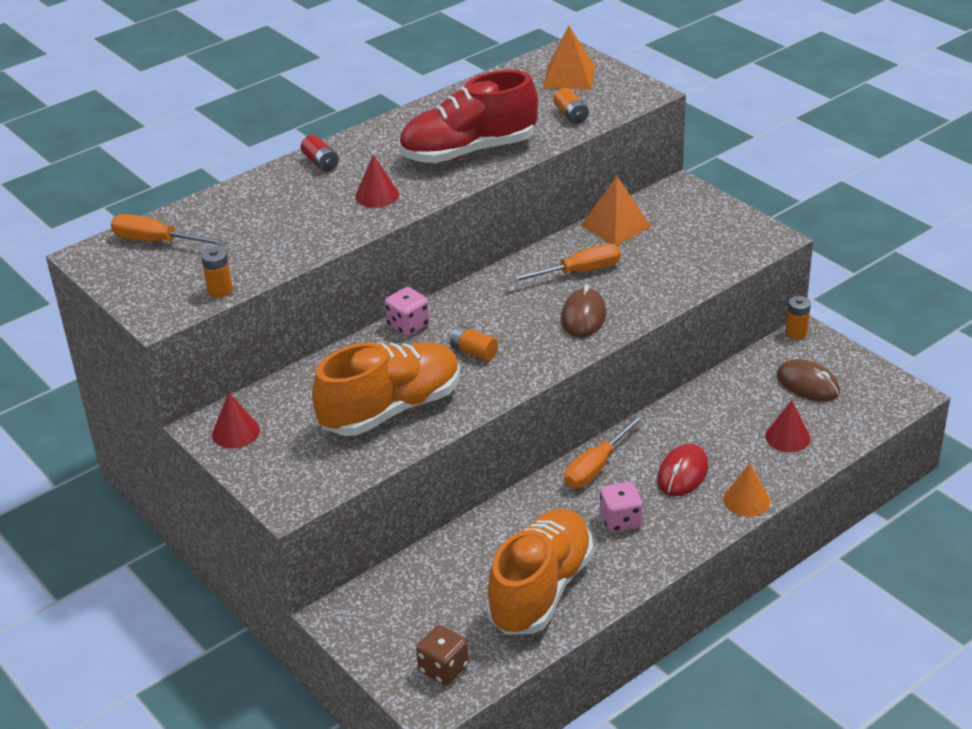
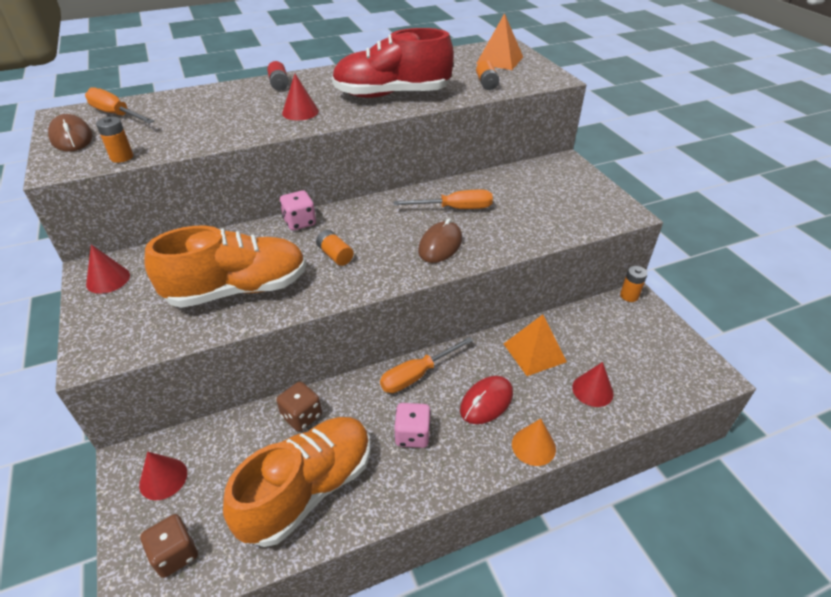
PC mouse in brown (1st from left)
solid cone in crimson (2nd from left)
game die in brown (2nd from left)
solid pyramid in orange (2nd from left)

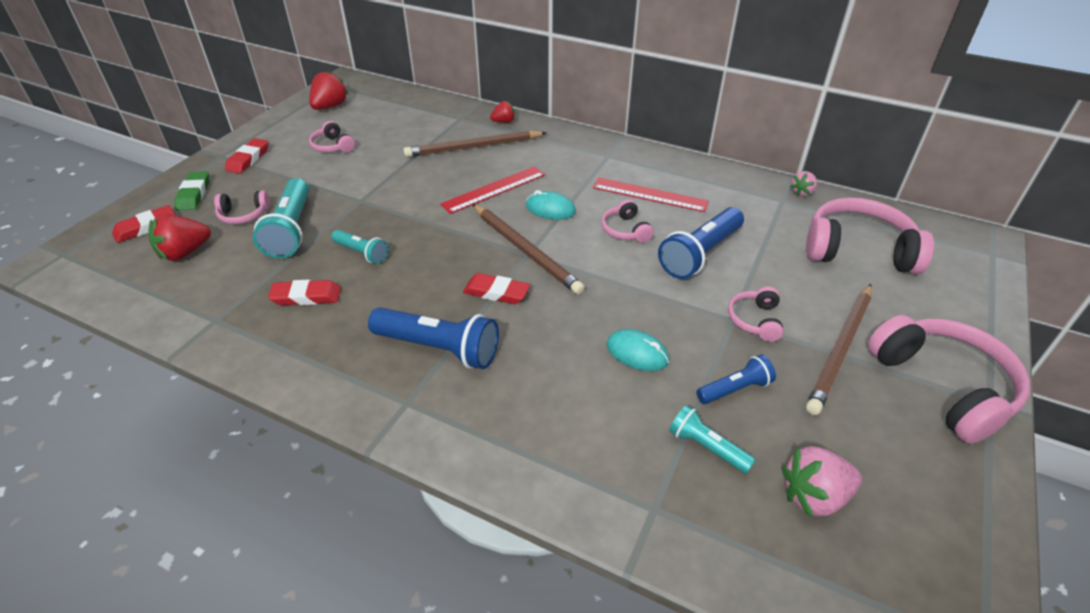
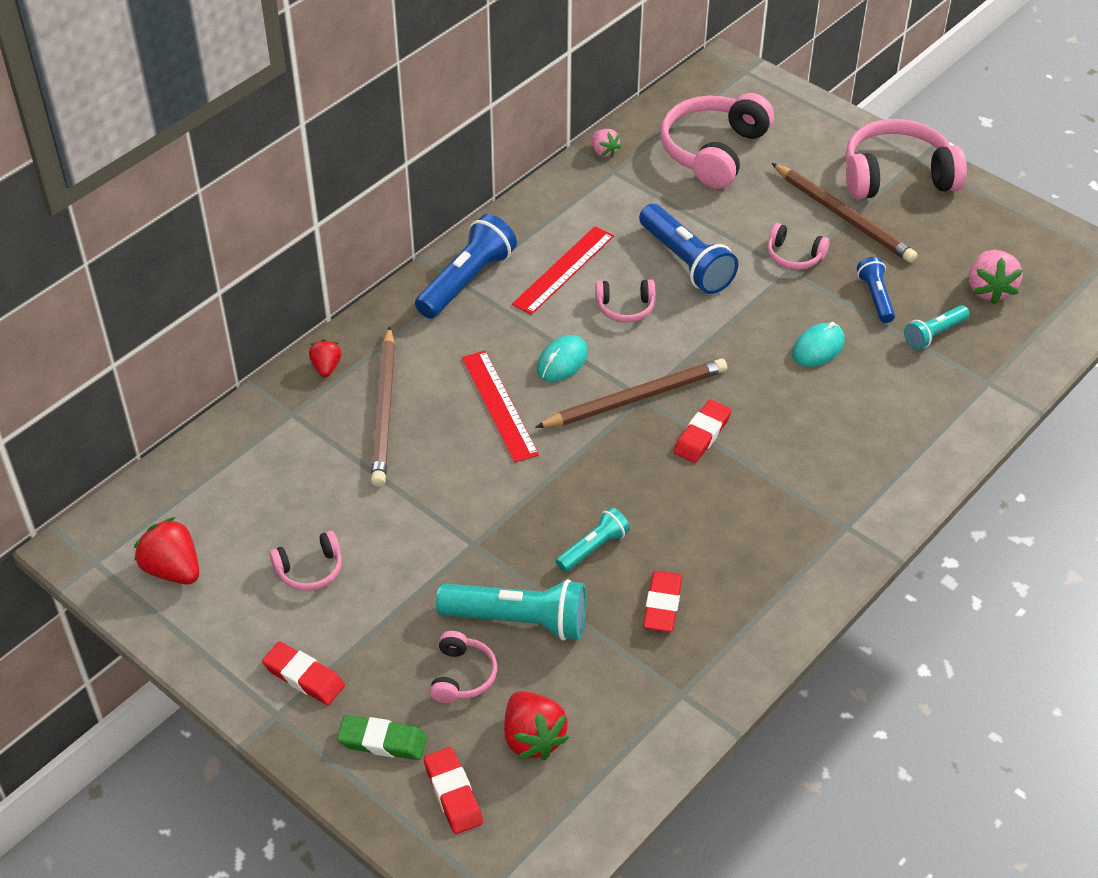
torch in royal blue (1st from left)

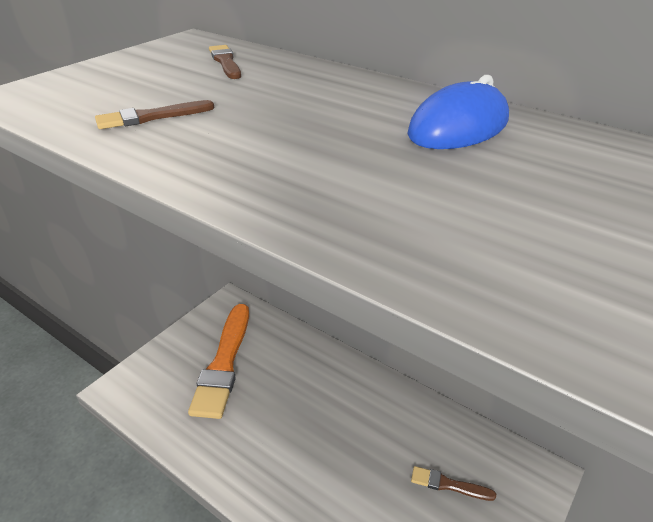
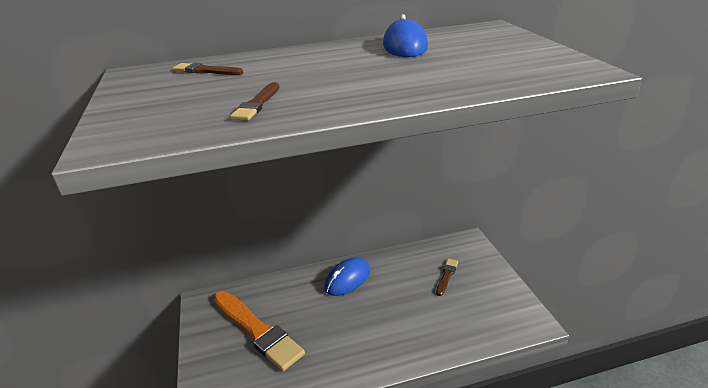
PC mouse in royal blue (1st from left)
brush in brown (3rd from left)

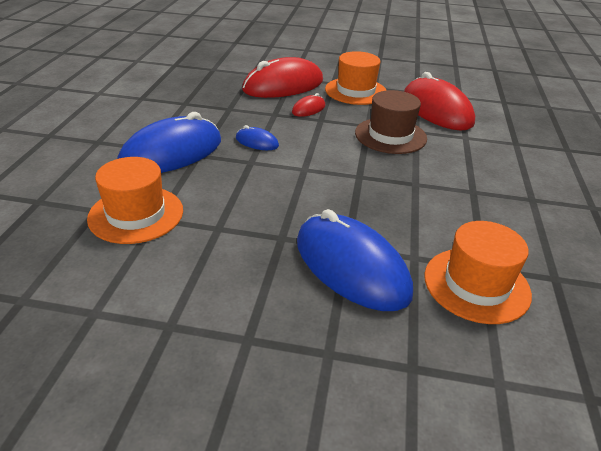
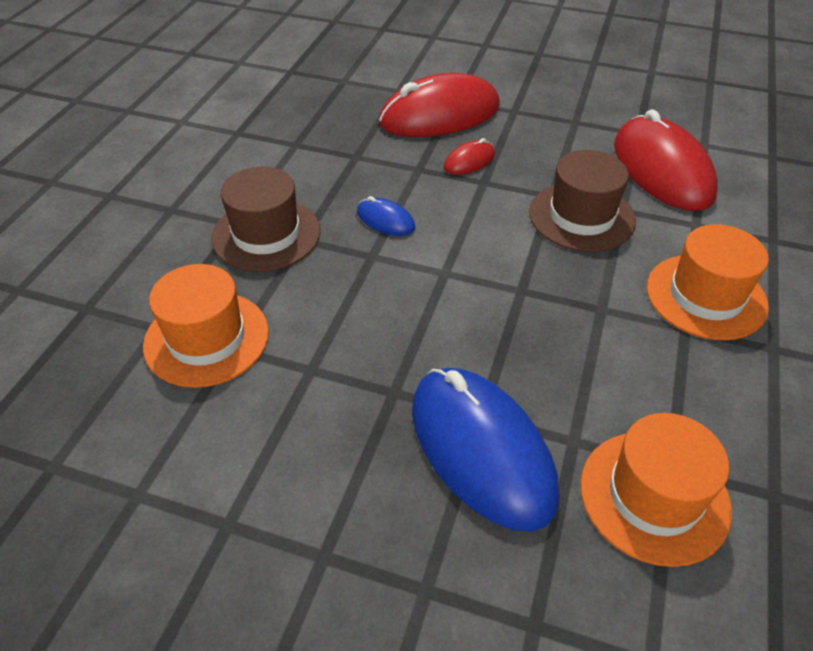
top hat in brown (1st from left)
top hat in orange (3rd from left)

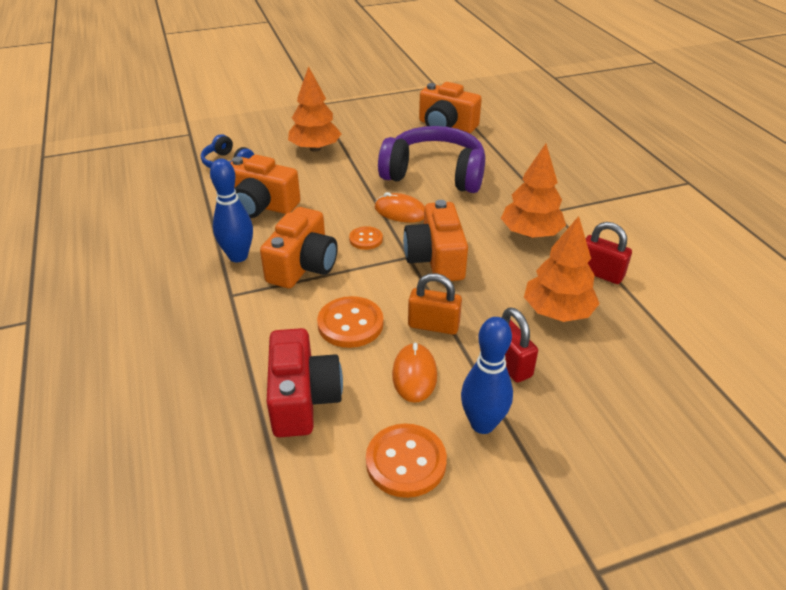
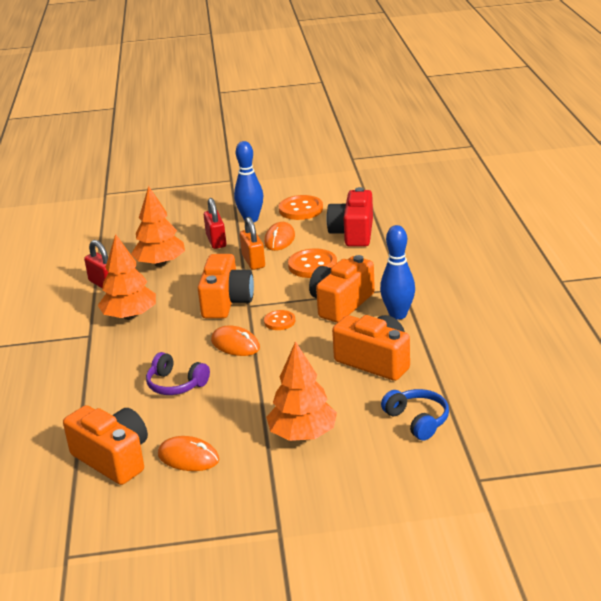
headset in violet
PC mouse in orange (1st from left)
padlock in orange

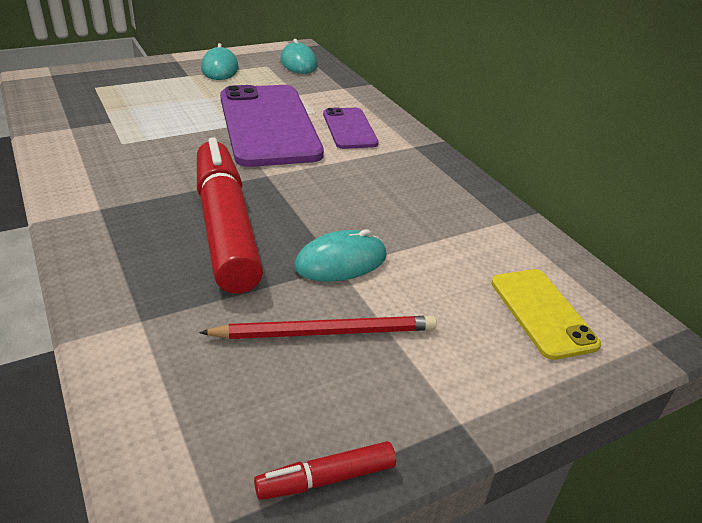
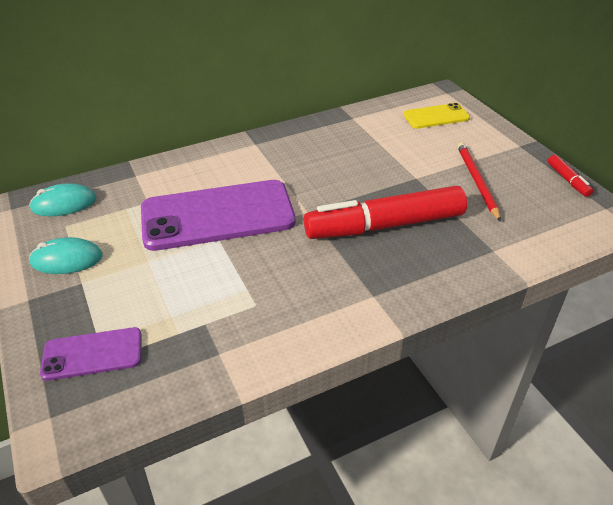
smartphone in violet (1st from left)
PC mouse in turquoise (3rd from left in the first image)

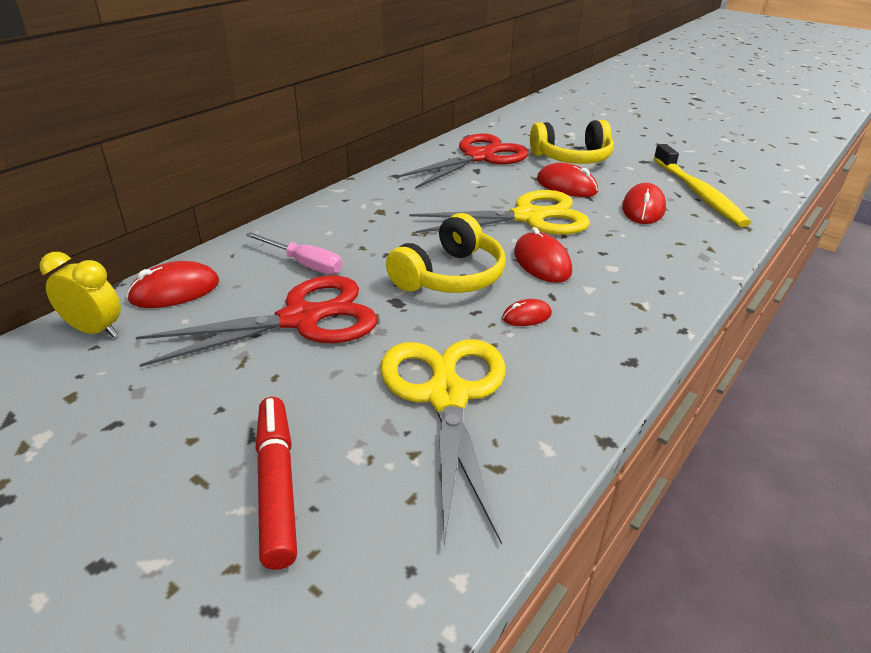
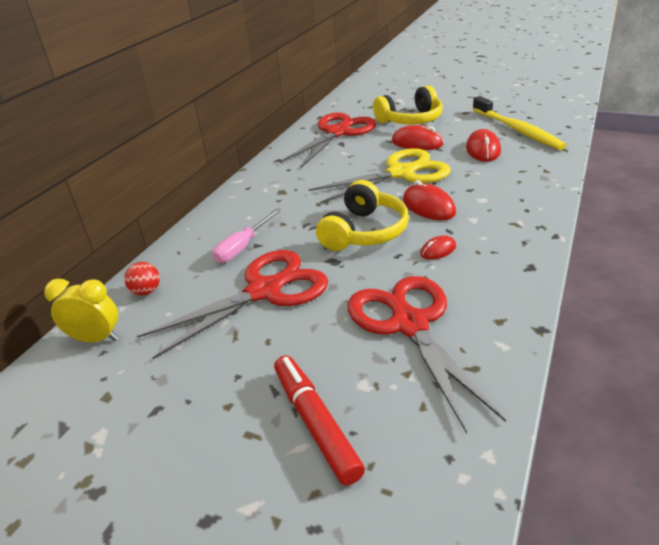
ball in crimson
flat screwdriver in pink
shears in crimson (3rd from left)

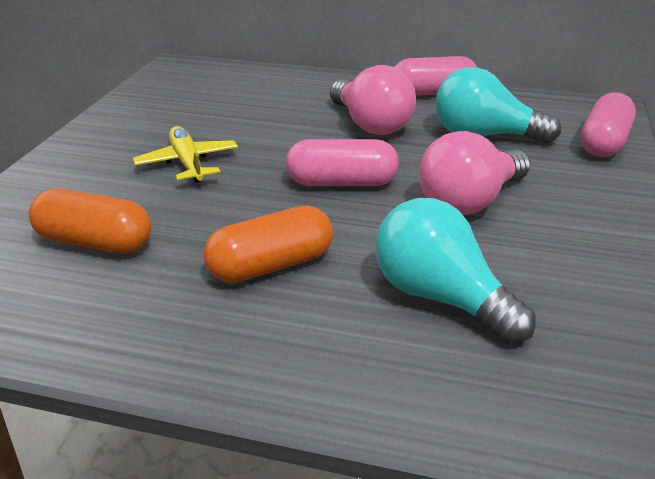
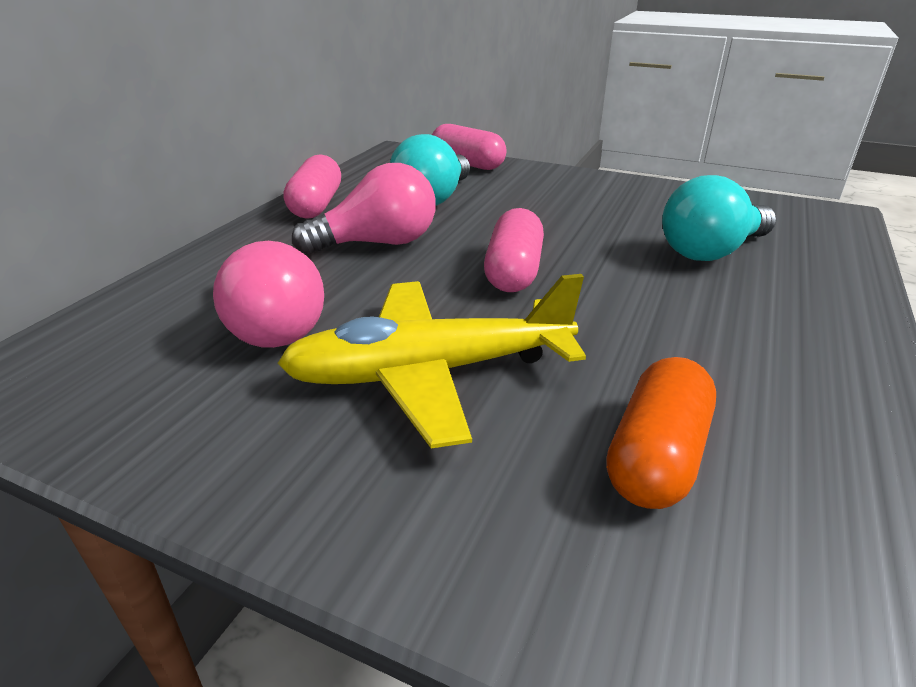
light bulb in pink (1st from left)
plane in yellow
pill in orange (2nd from left in the first image)

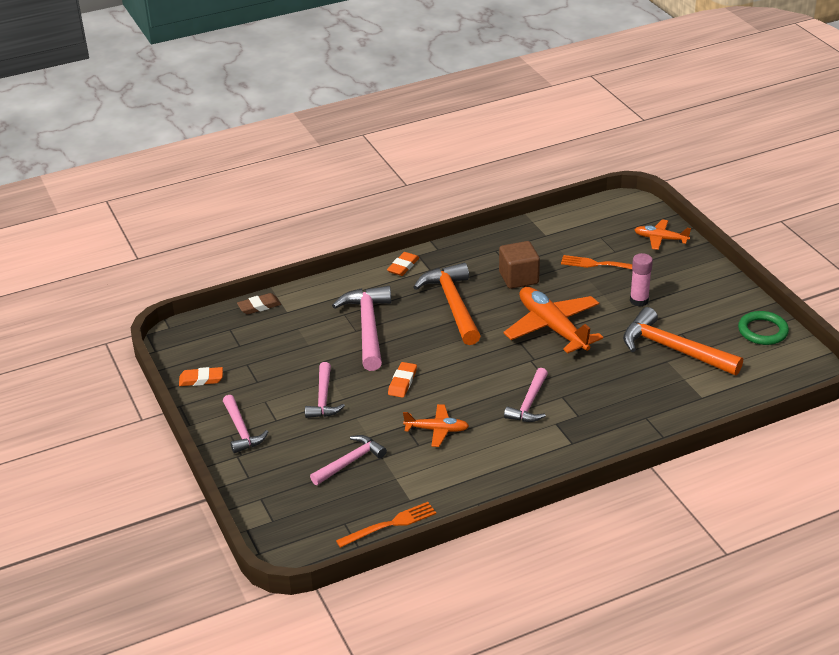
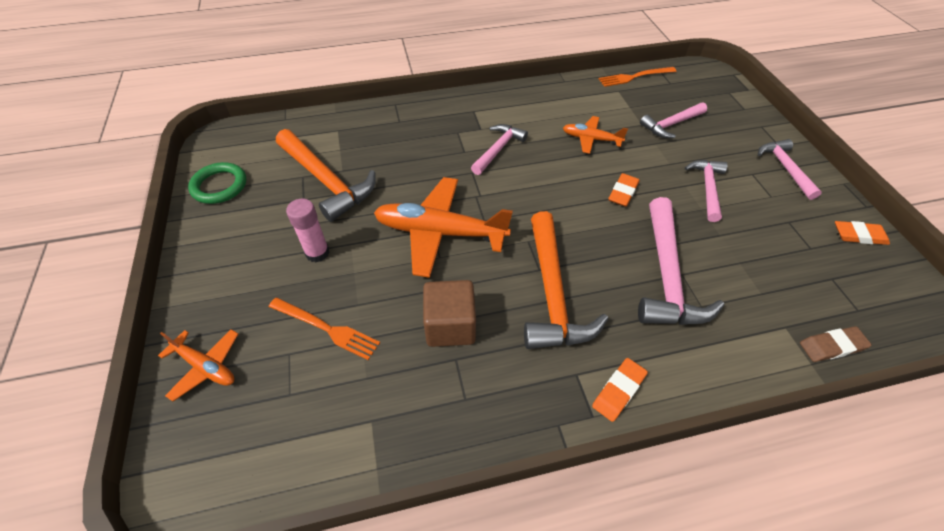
plane in orange (2nd from left)

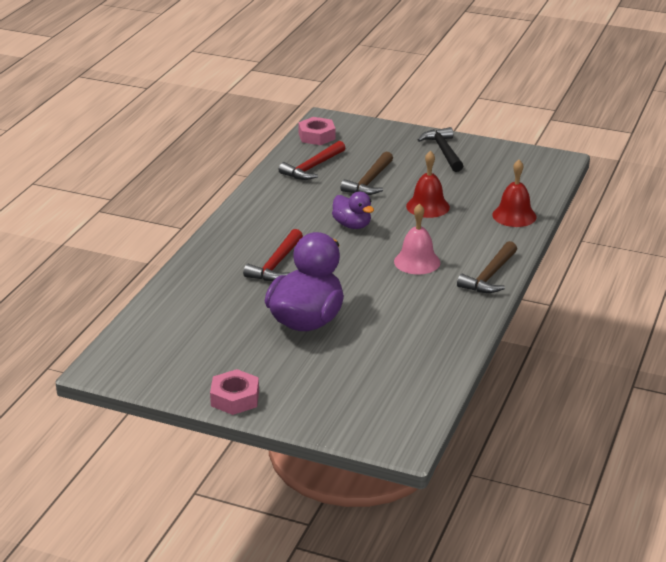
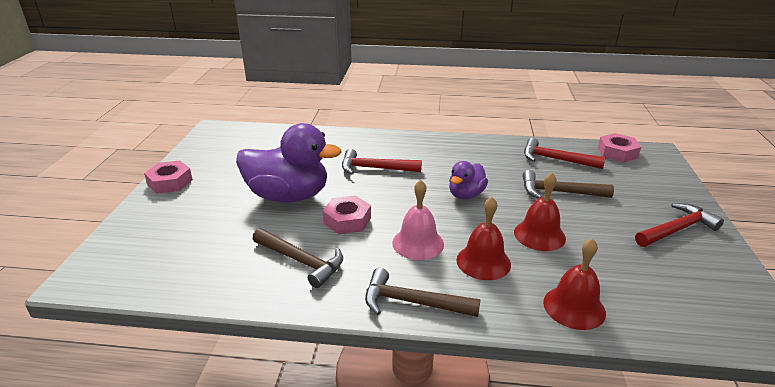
claw hammer in brown (1st from left)
nut in pink (2nd from left)
school bell in crimson (1st from left)
claw hammer in crimson (3rd from left)

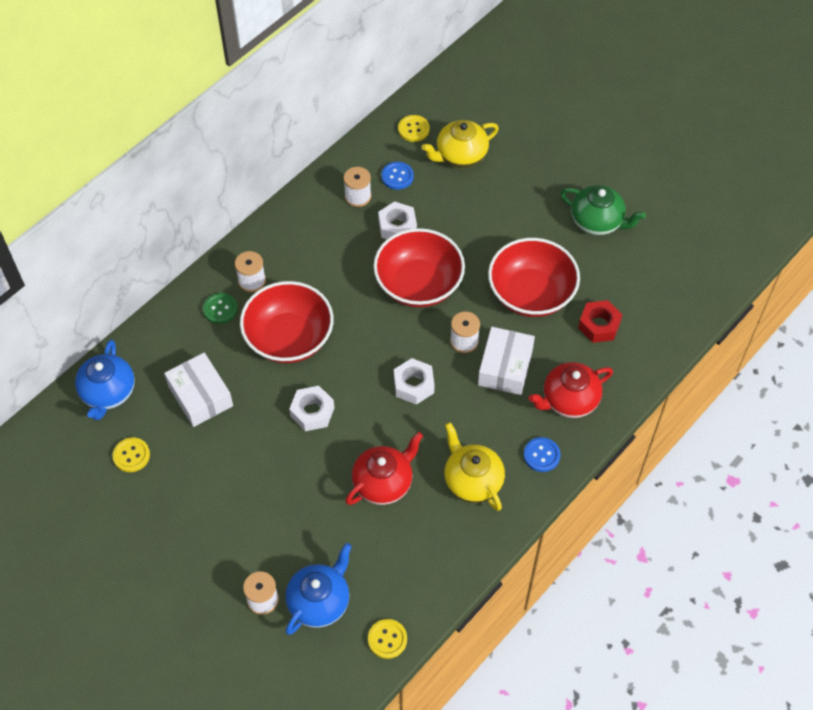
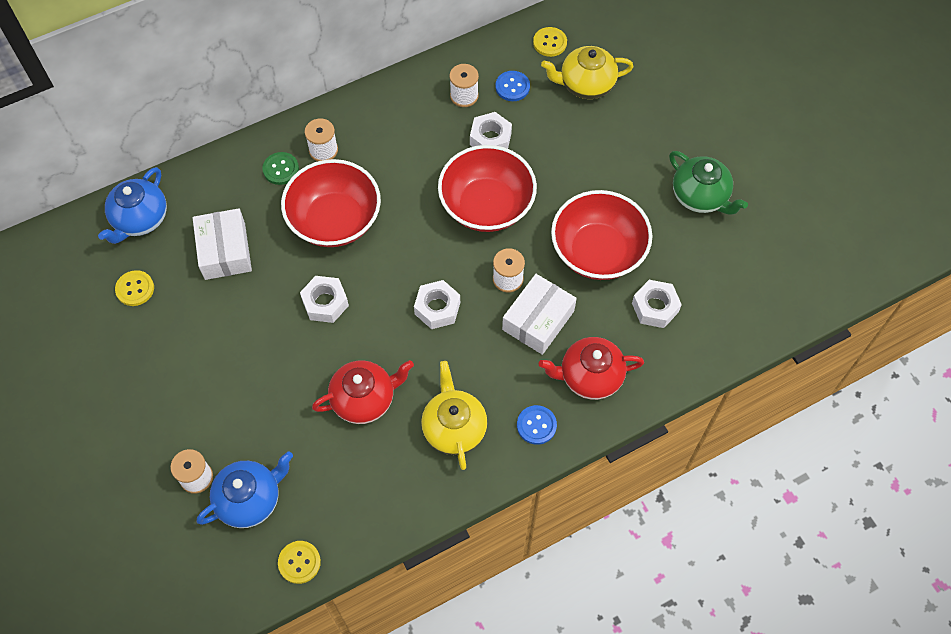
nut in white (4th from left)

